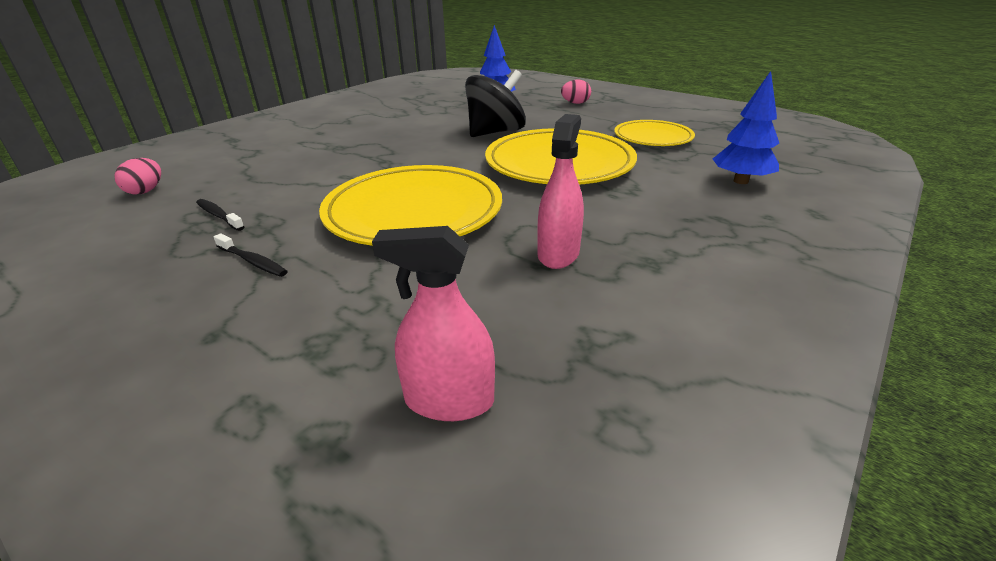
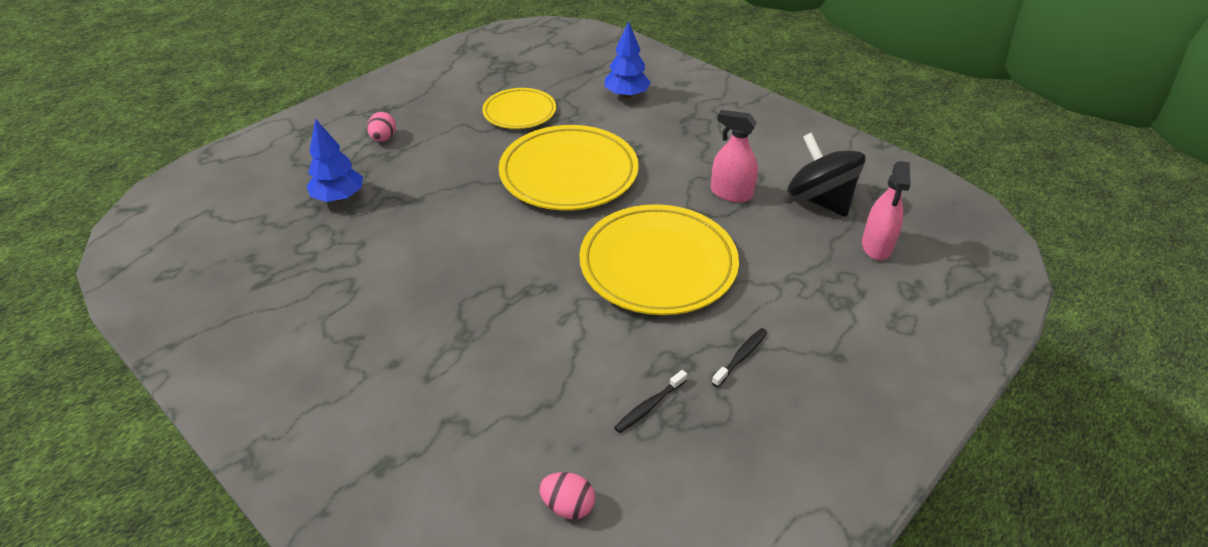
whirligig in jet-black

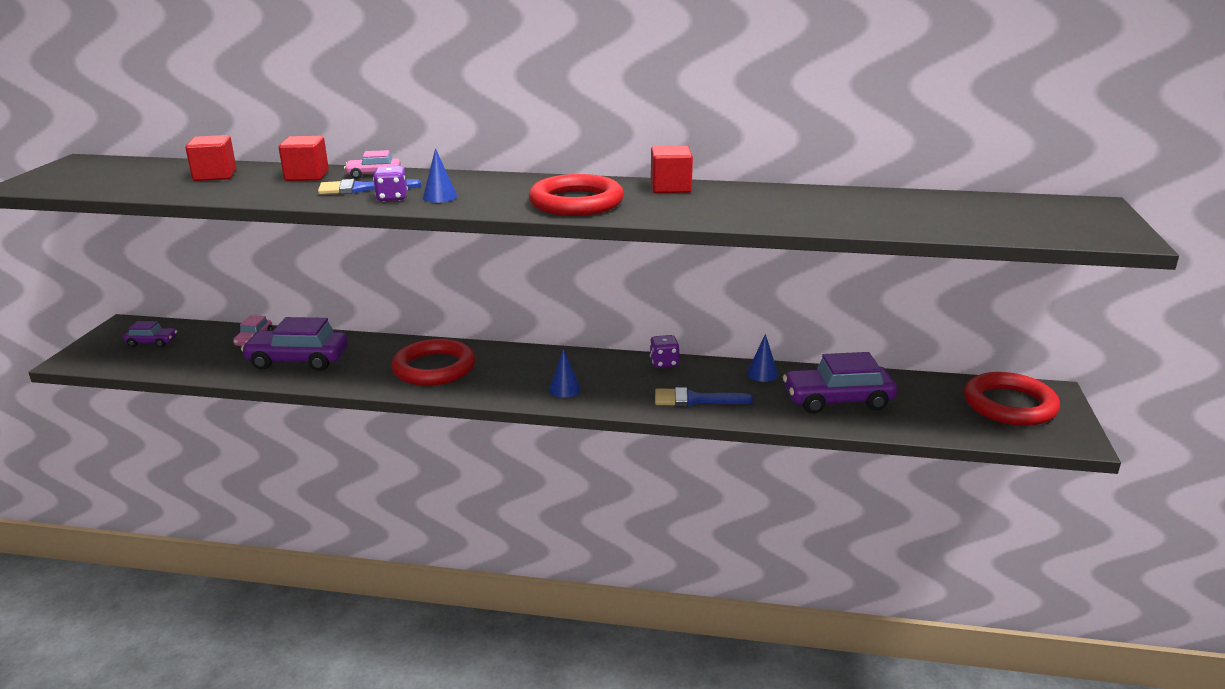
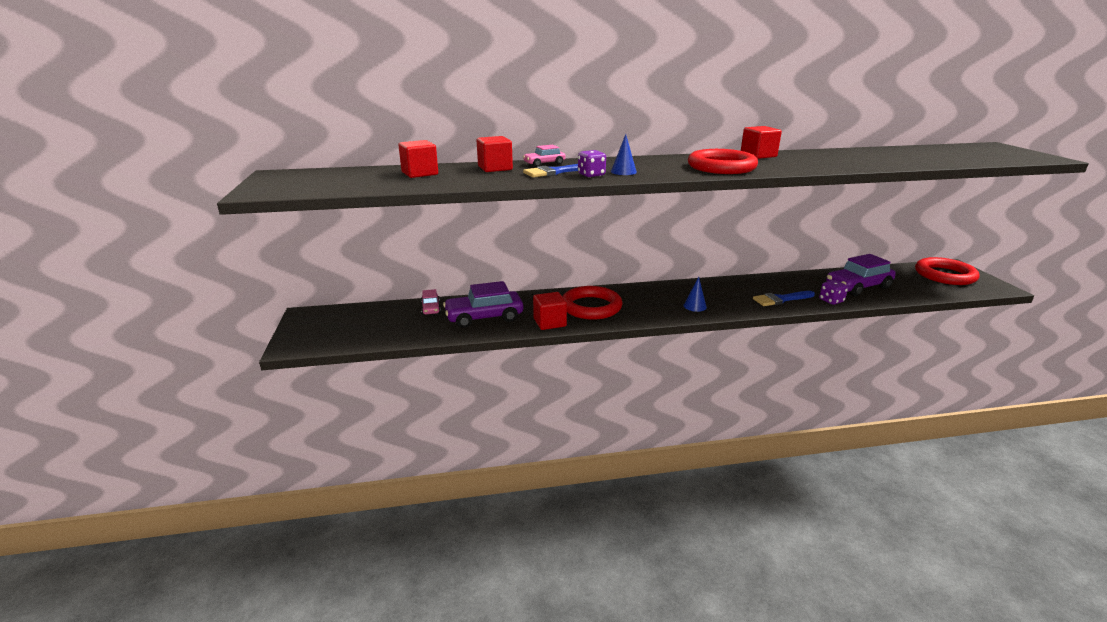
block in crimson (3rd from left)
game die in violet (2nd from left)
car in violet (1st from left in the first image)
solid cone in royal blue (3rd from left in the first image)

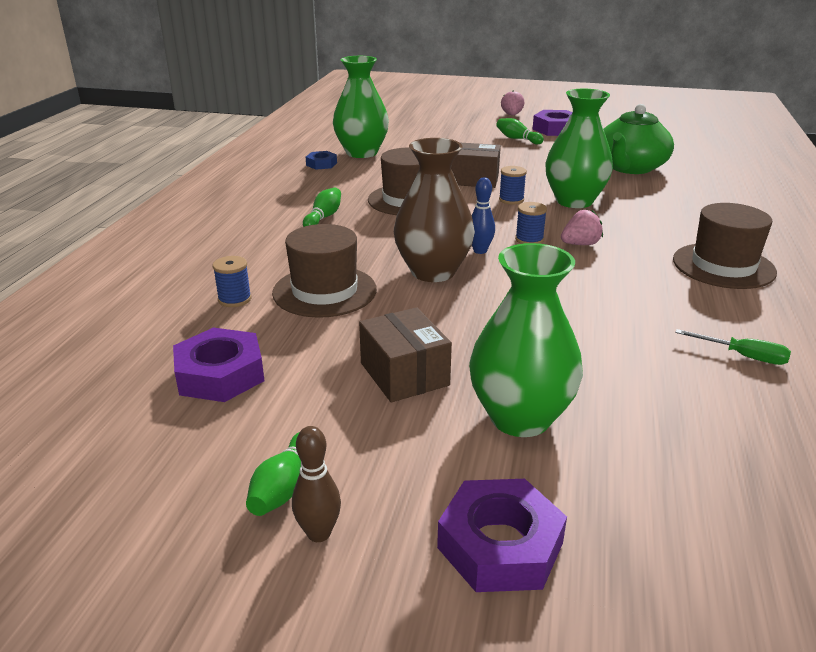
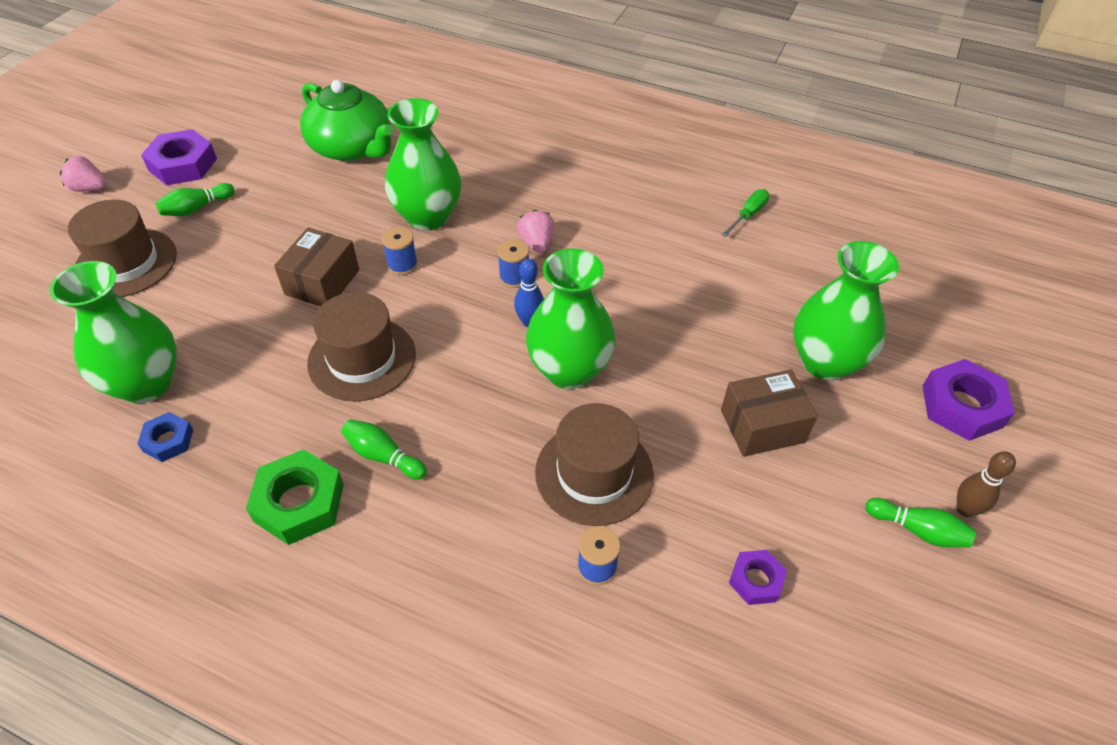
top hat in brown (1st from left)
nut in leaf-green
tall vase in leaf-green (3rd from left)
nut in violet (2nd from left)

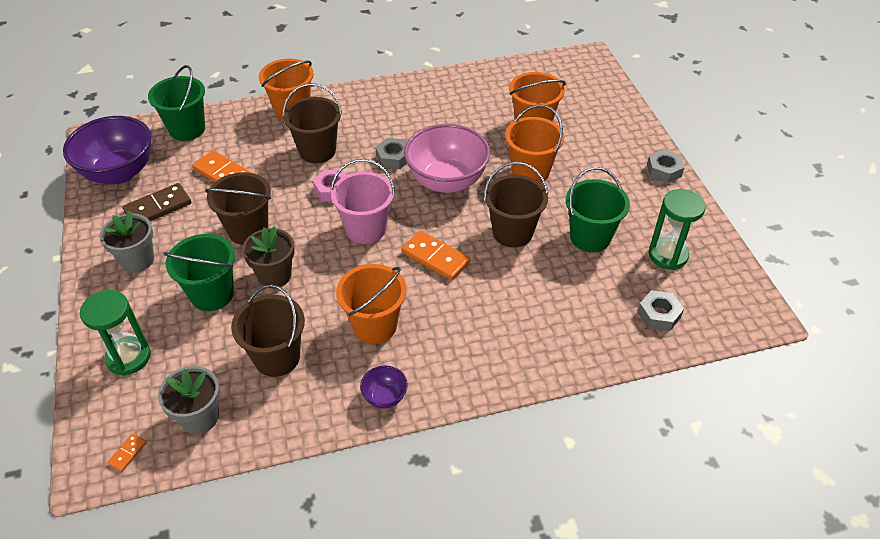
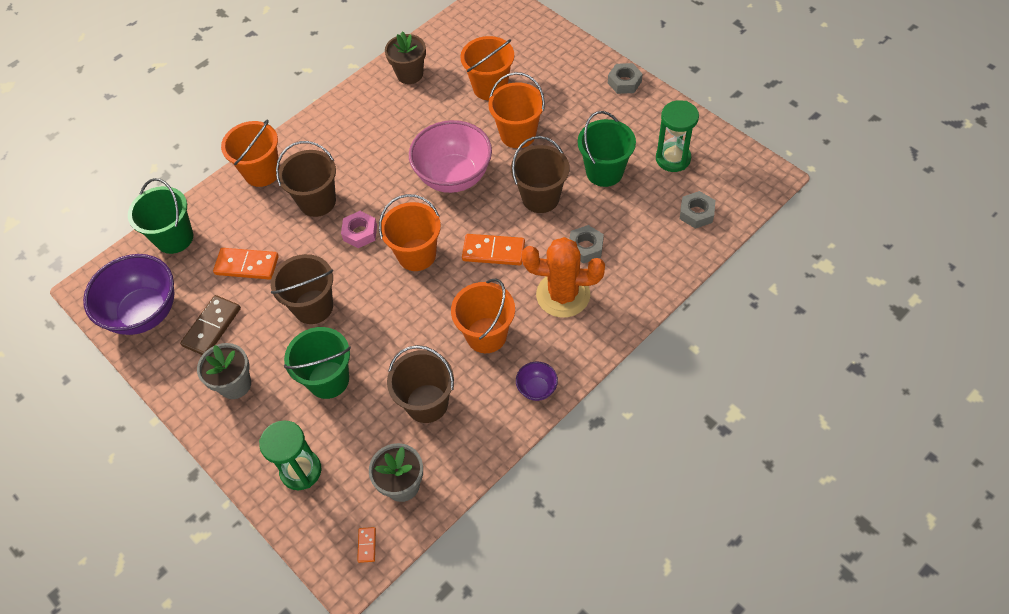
bucket in orange (2nd from left)
flower pot in brown
cactus in orange
nut in ash-grey (1st from left)

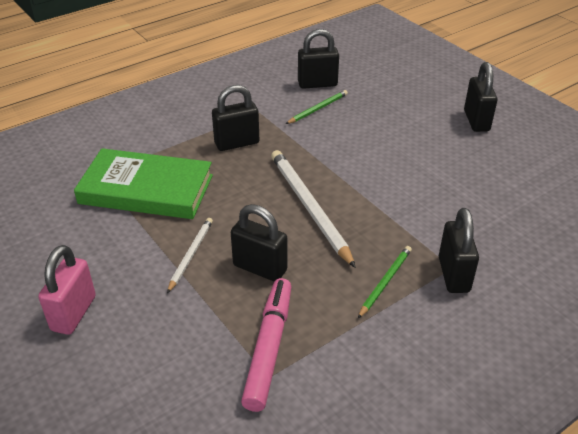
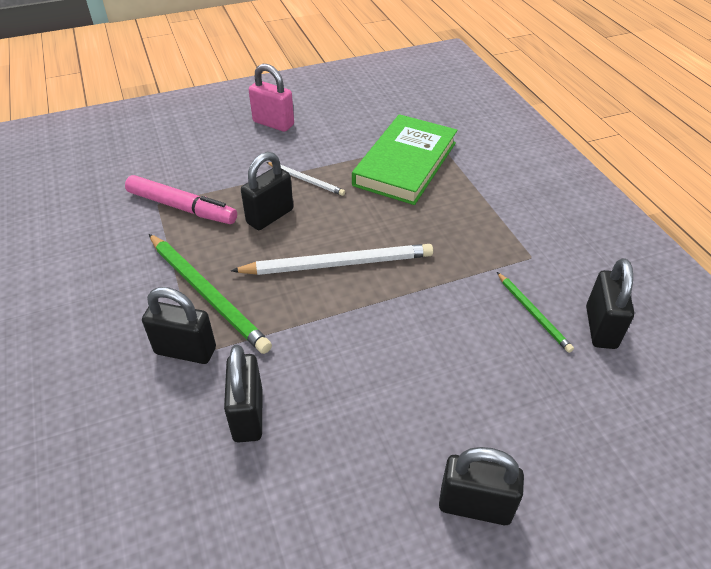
pencil in leaf-green (1st from left)
padlock in jet-black (2nd from left)

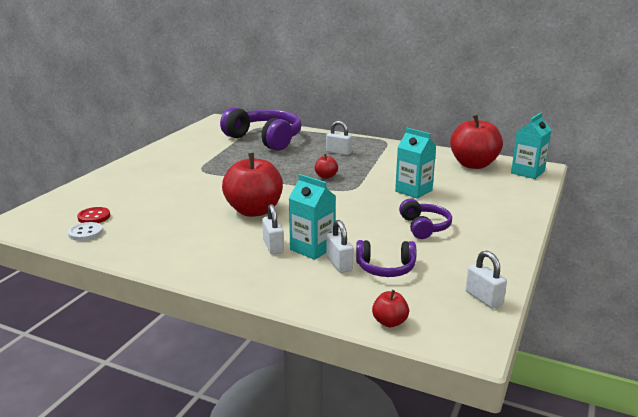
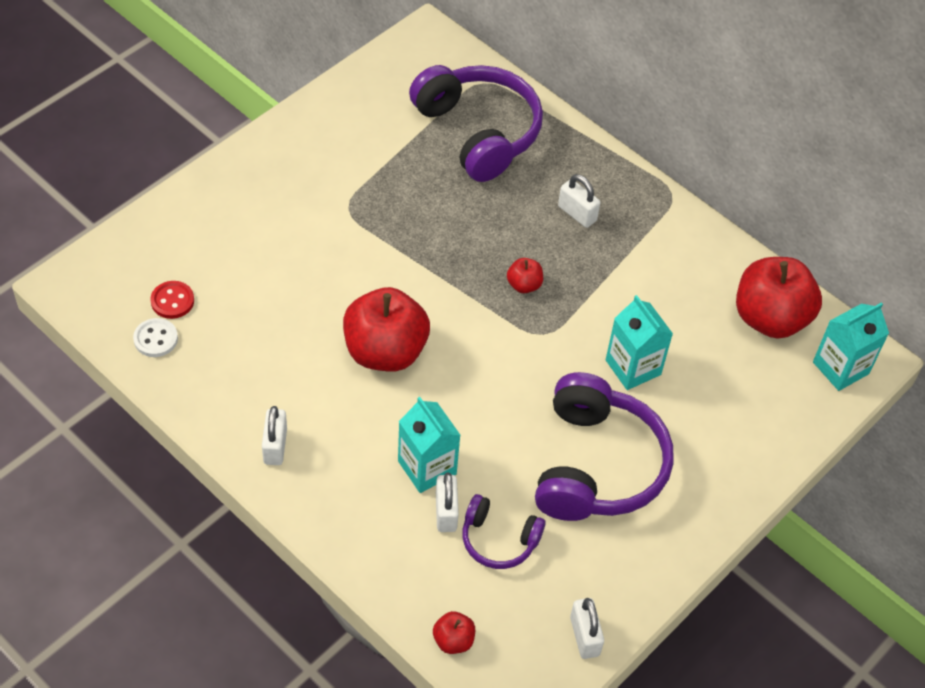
padlock in white (1st from left)
headset in violet (3rd from left)

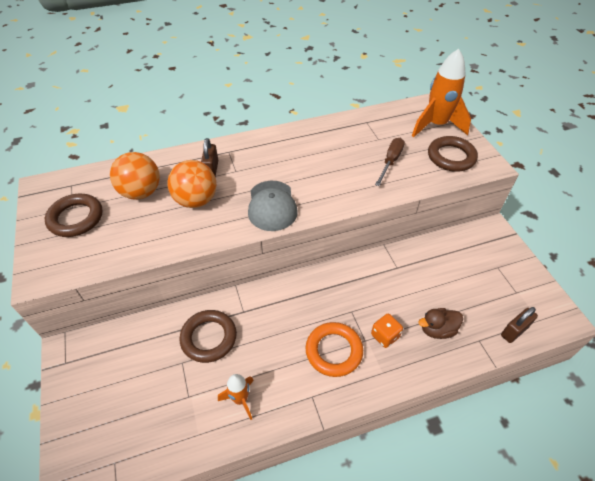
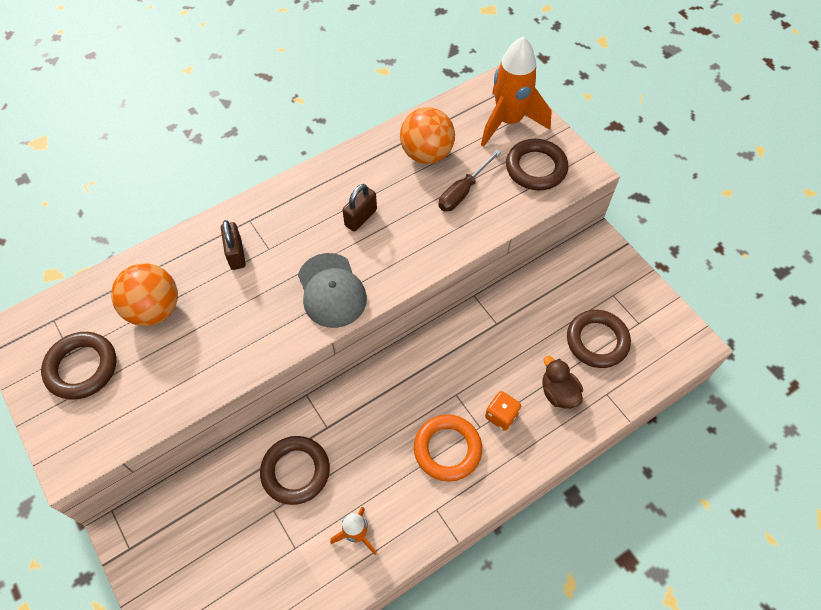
padlock in brown (2nd from left)
ball in orange (2nd from left)
flat screwdriver in brown
rubber duck in brown
hoop in brown (4th from left)

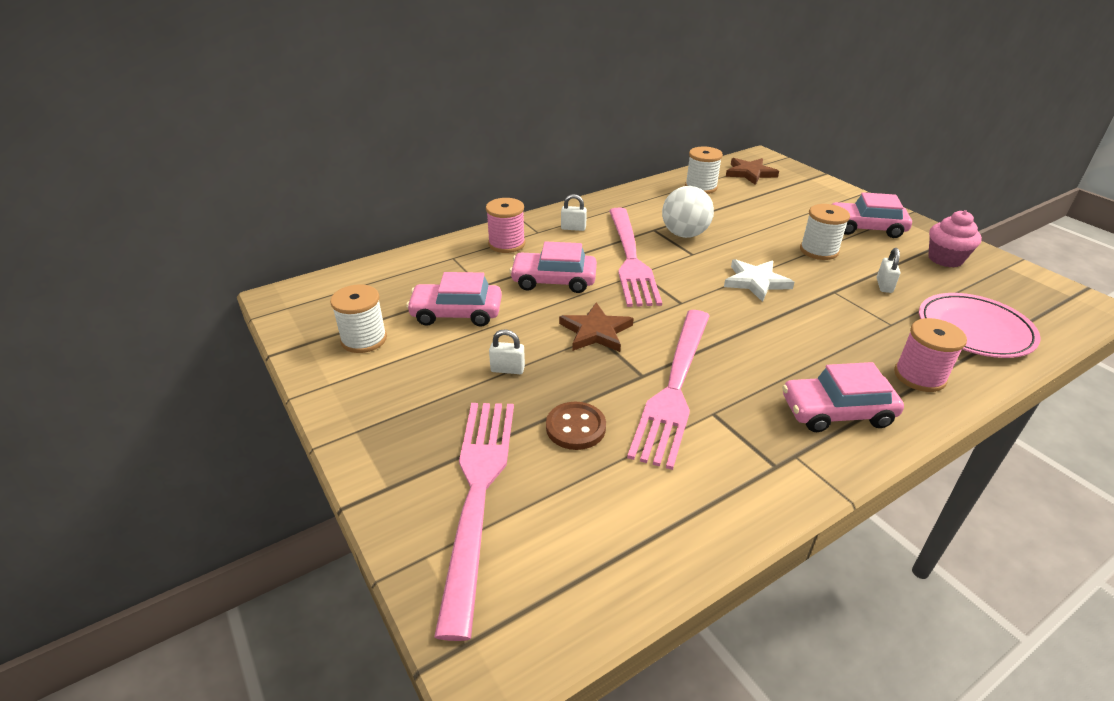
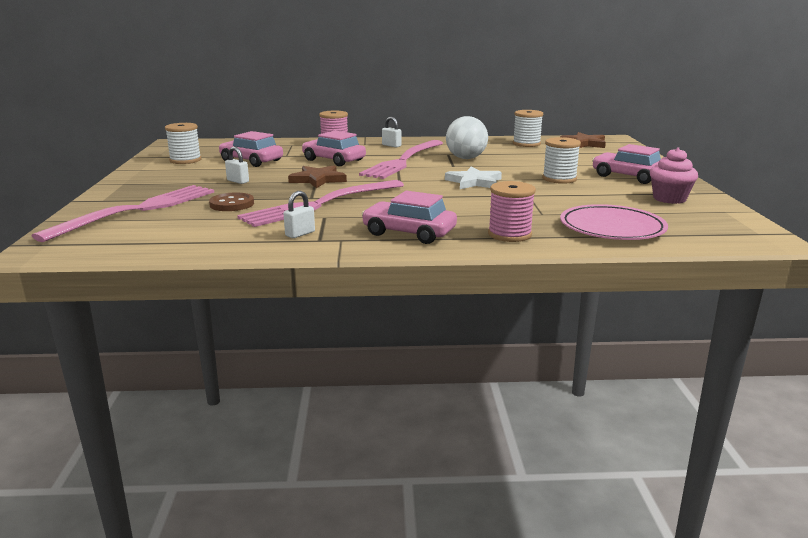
padlock in white (2nd from left)

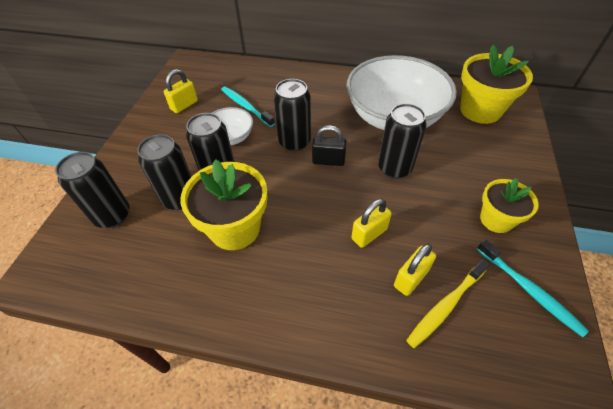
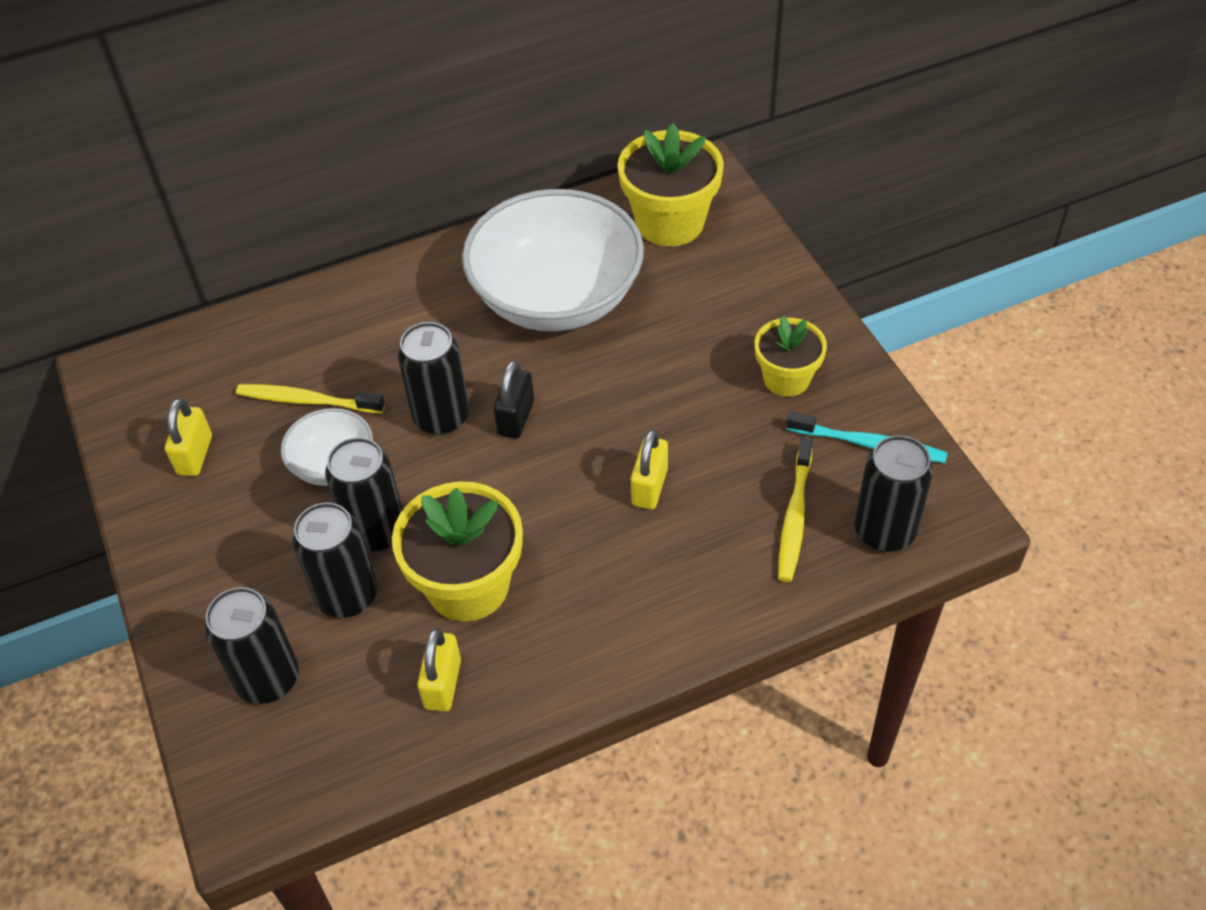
tooth brush in yellow (1st from left)
padlock in yellow (2nd from left)
padlock in jet-black
can in jet-black (5th from left)

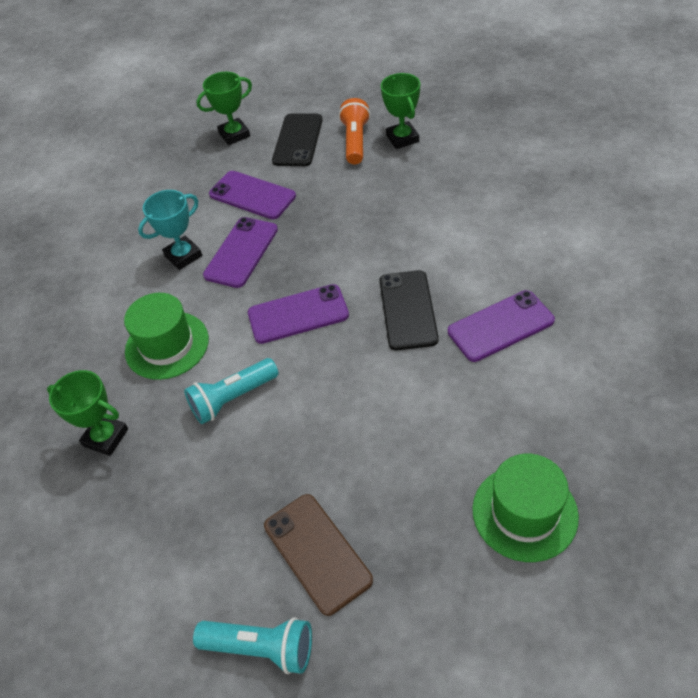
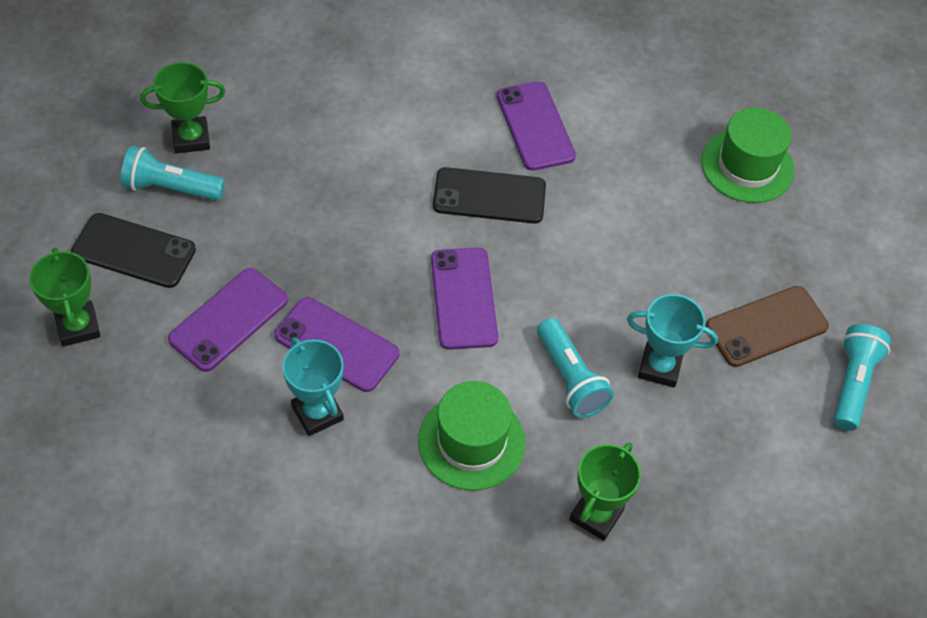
torch in turquoise (1st from left)
prize cup in turquoise (2nd from left)

